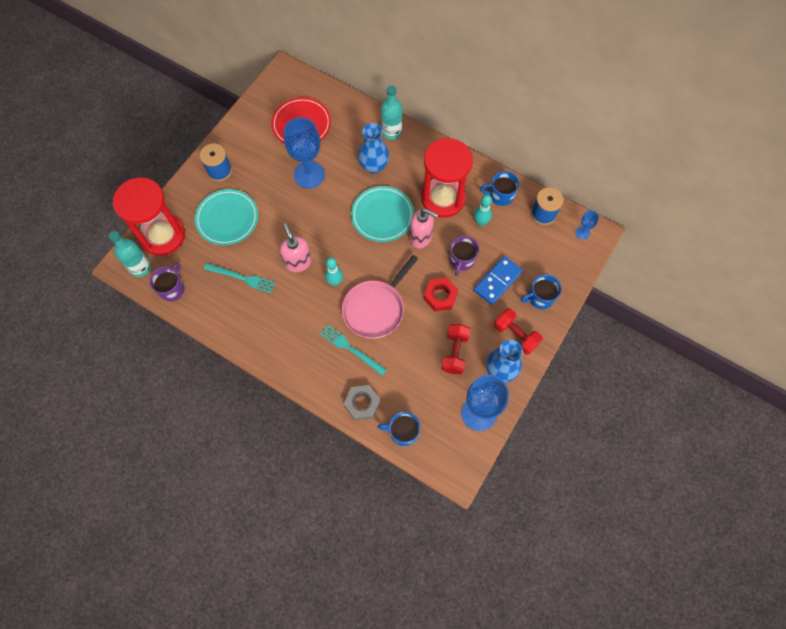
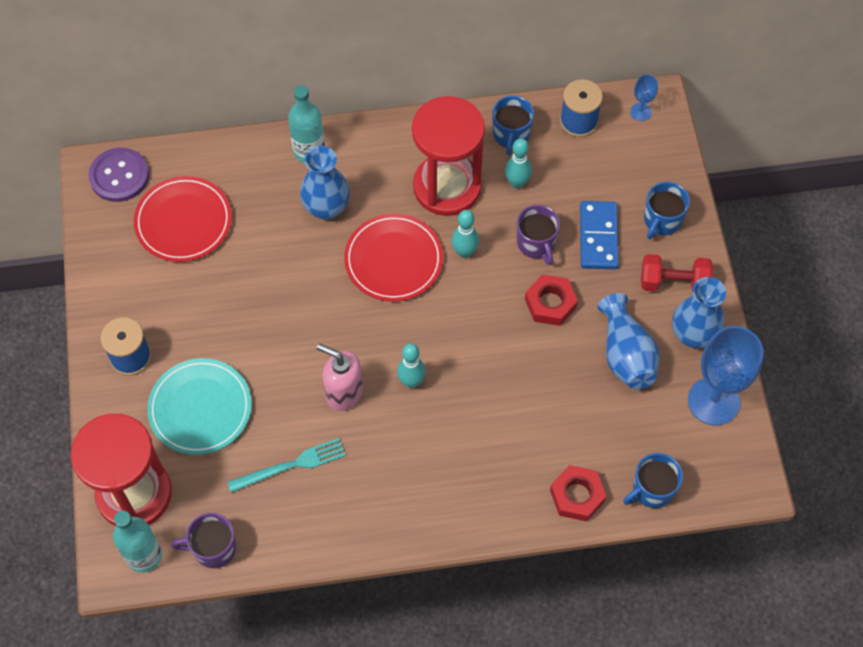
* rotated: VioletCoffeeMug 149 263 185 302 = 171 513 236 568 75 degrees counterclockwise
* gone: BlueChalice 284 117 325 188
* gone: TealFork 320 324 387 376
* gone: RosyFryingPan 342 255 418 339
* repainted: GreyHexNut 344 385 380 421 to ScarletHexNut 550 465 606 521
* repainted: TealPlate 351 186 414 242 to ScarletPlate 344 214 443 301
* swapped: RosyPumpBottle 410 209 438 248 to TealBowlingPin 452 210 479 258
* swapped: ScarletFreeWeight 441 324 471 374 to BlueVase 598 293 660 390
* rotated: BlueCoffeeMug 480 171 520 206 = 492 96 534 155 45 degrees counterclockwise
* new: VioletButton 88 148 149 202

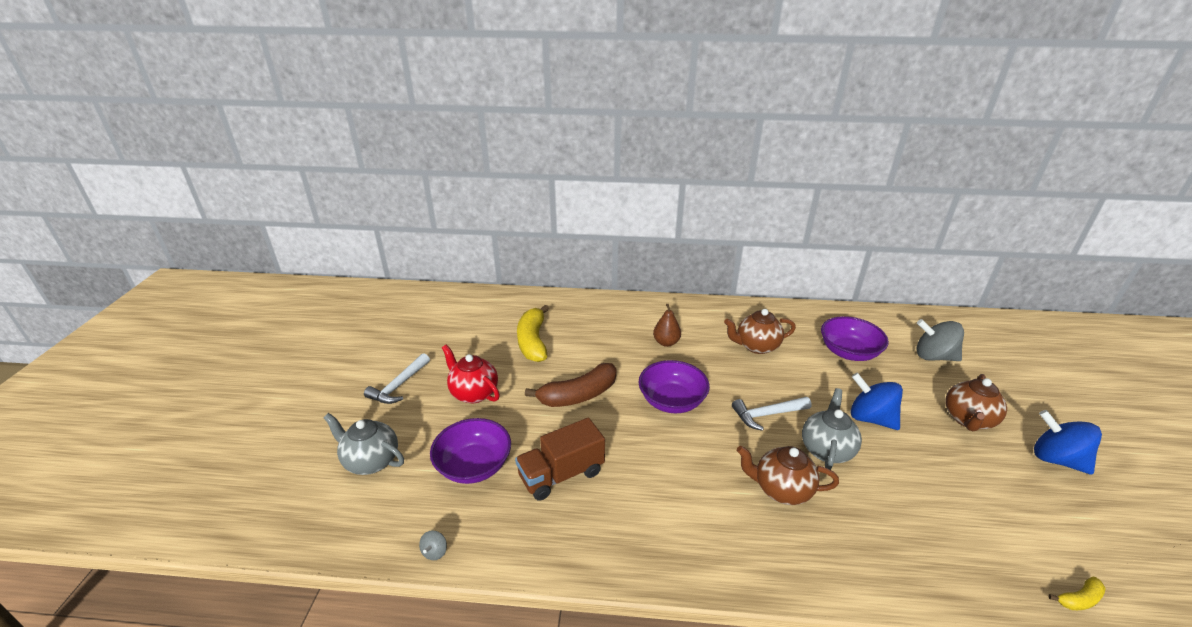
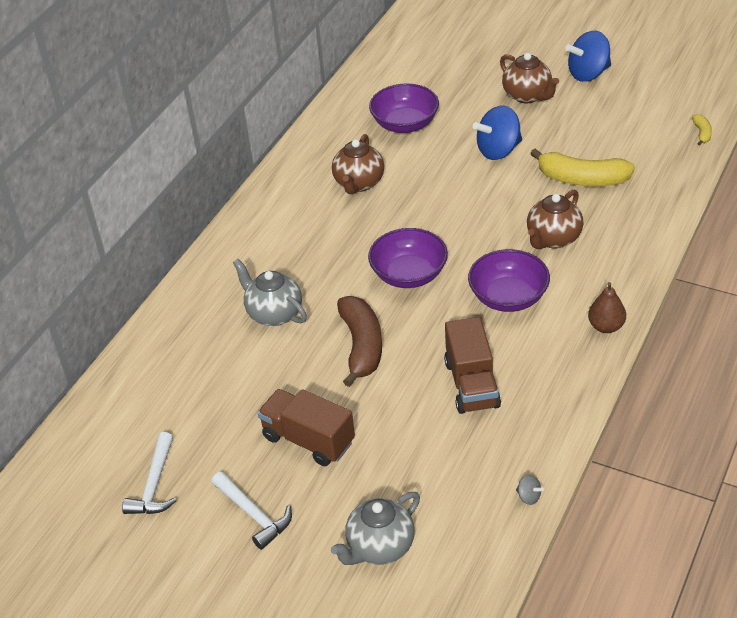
* shifted: VioletBowl 430 418 511 484 to 468 249 550 312
* swapped: ScarletChinaTeapot 442 344 500 403 to BrownLorry 258 389 355 466
* shifted: YellowBananaFruit 517 305 549 362 to 530 149 635 186
* shifted: BrownToyPear 653 304 681 347 to 588 282 626 333
* shifted: SnowWhiteClawHammer 732 397 812 431 to 122 432 177 514
* shifted: GreyChinaTeapot 802 388 862 470 to 233 259 307 326
* gone: GreySpinningTop 916 319 964 361

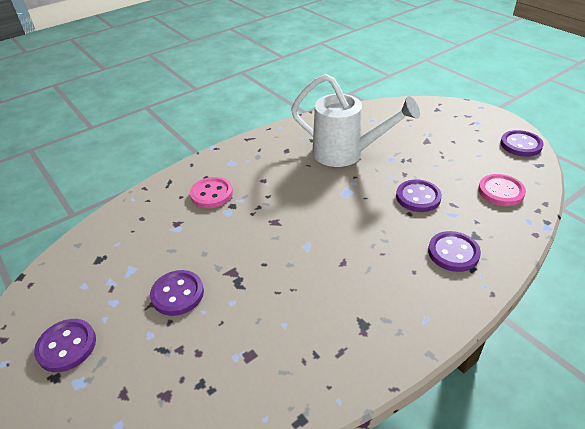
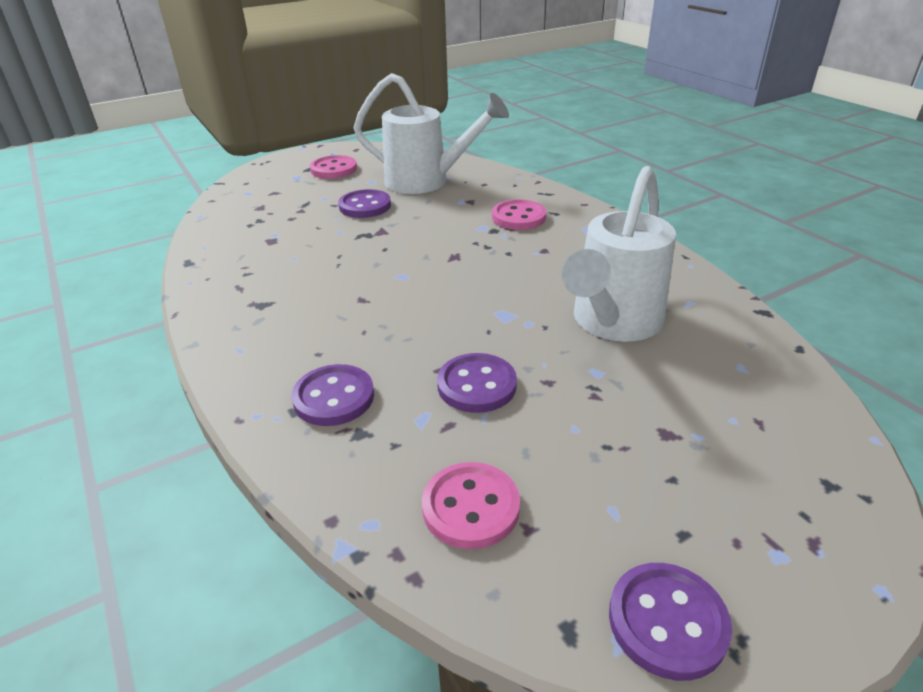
* repainted: VioletButton 34 319 96 372 to RosyButton 310 155 357 179
* new: SnowWhiteWateringPot 353 73 509 194

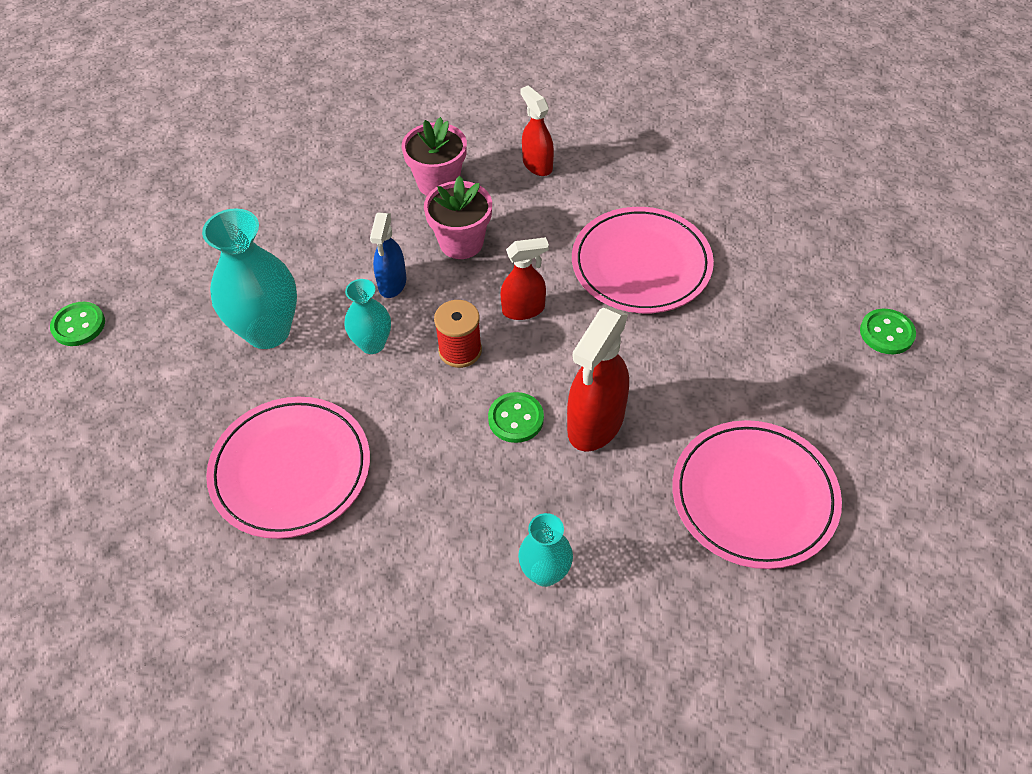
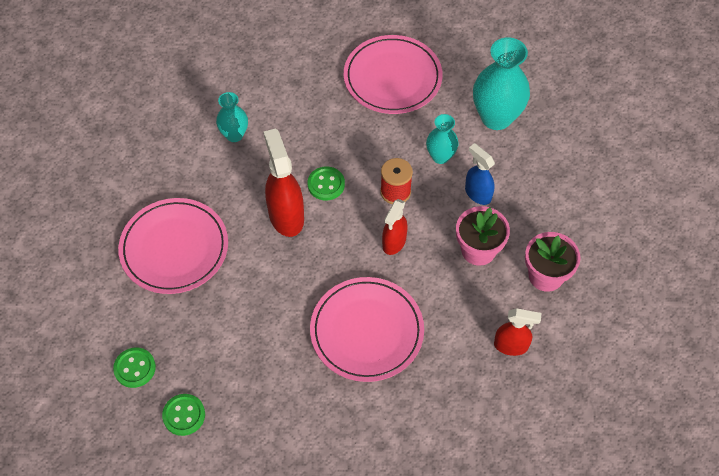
* shifted: EmeraldButton 50 302 105 346 to 113 348 156 388

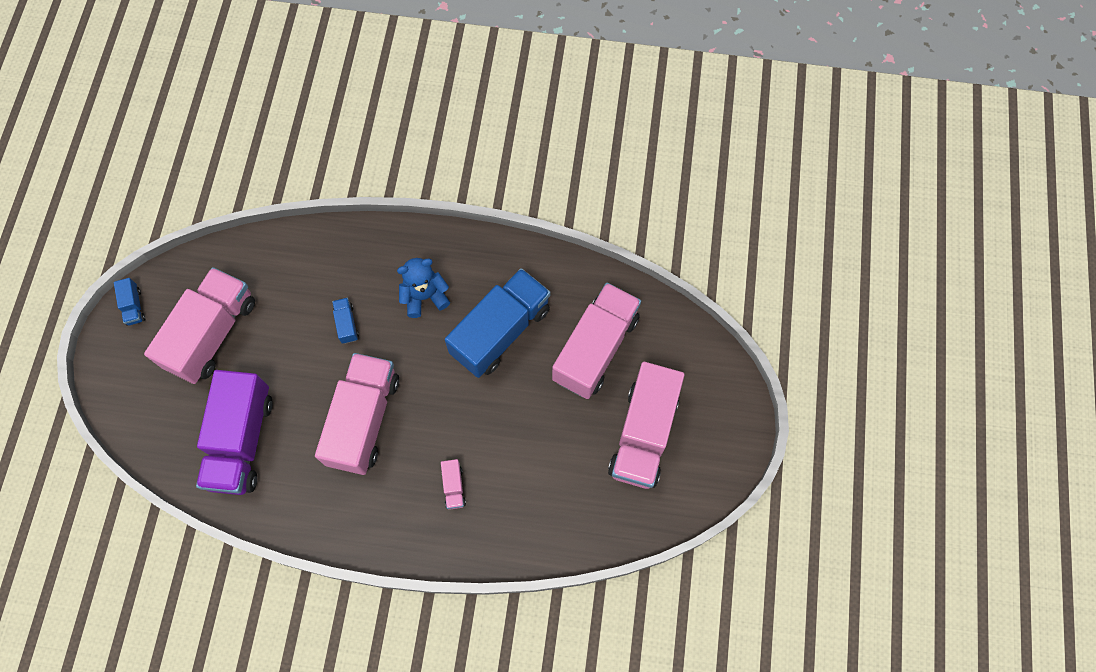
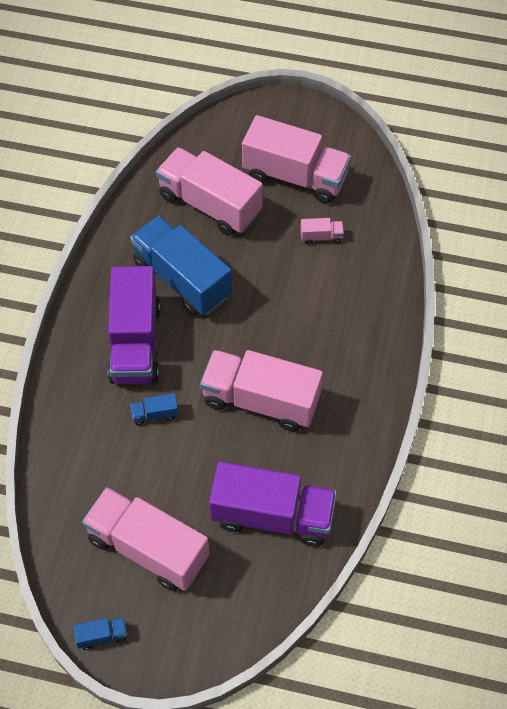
* swapped: BlueTeddy 397 258 450 318 to VioletLorry 108 266 160 384
* shifted: RosyLorry 441 459 466 510 to 300 218 344 245

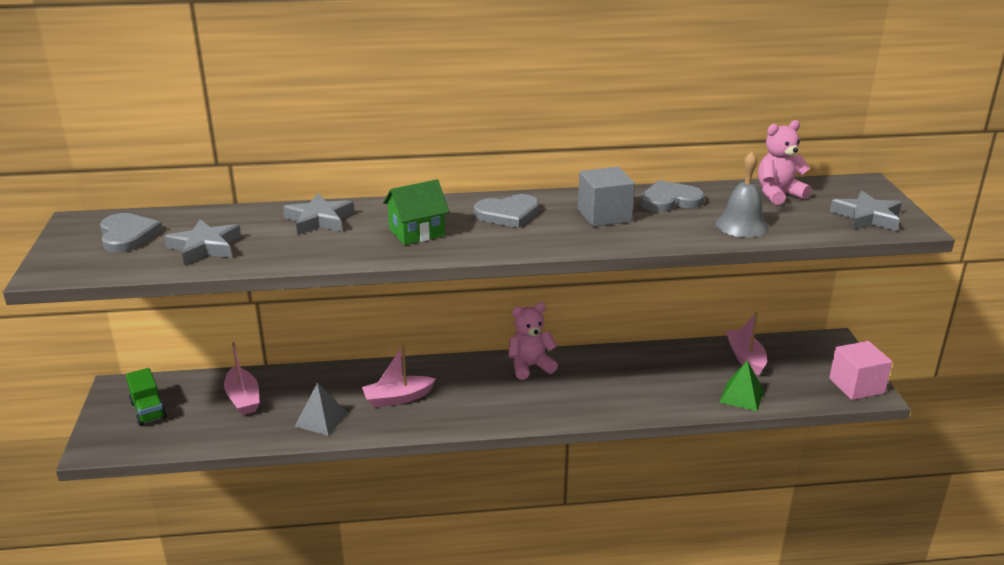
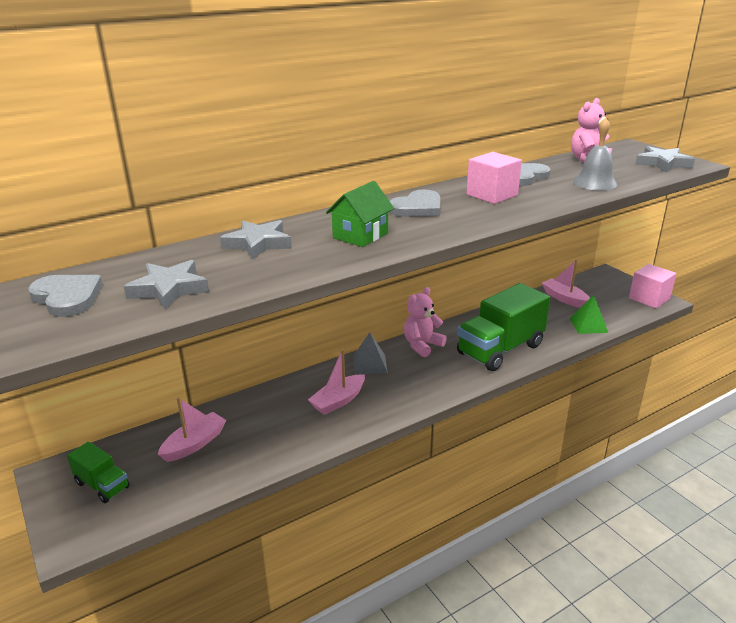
* rotated: RosyToyBoat 224 342 260 415 = 158 397 227 462 90 degrees counterclockwise
* shifted: GreyPyramidShape 295 383 348 436 to 353 332 388 374
* repainted: GreyBlock 578 167 635 227 to RosyBlock 467 152 522 204
* new: EmeraldLorry 457 283 550 371

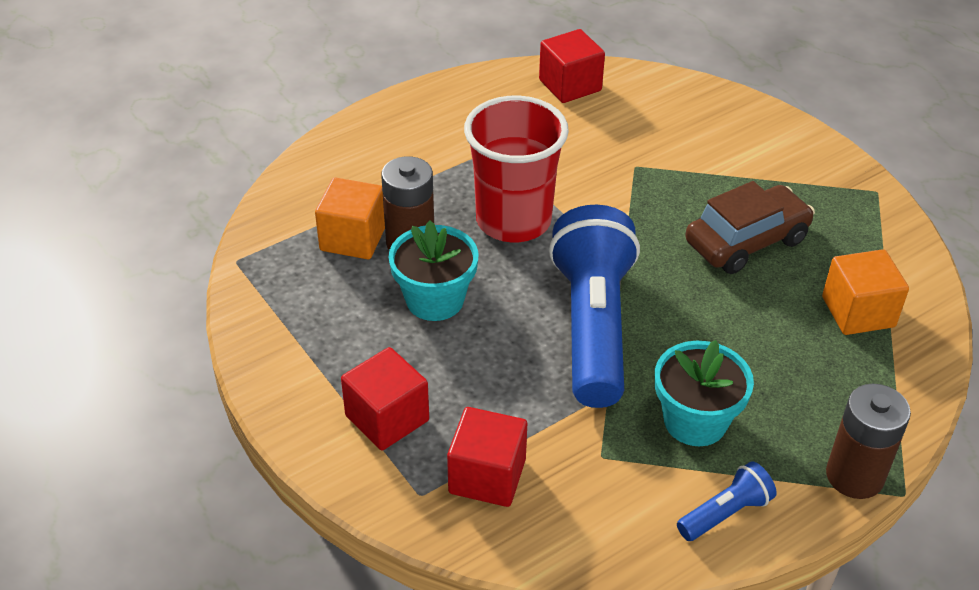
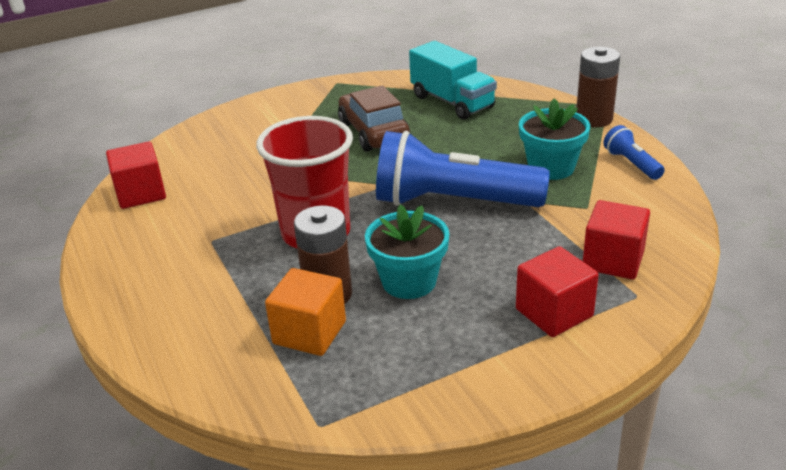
* swapped: OrangeColouredBlock 822 249 909 335 to TealLorry 409 41 497 120

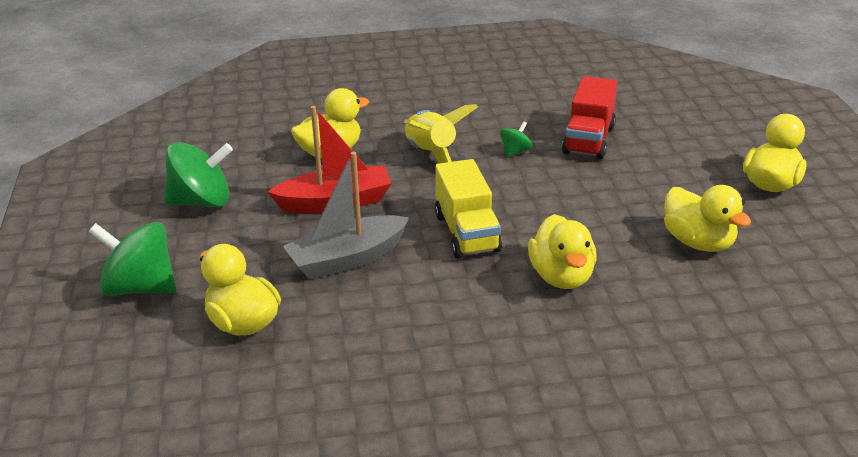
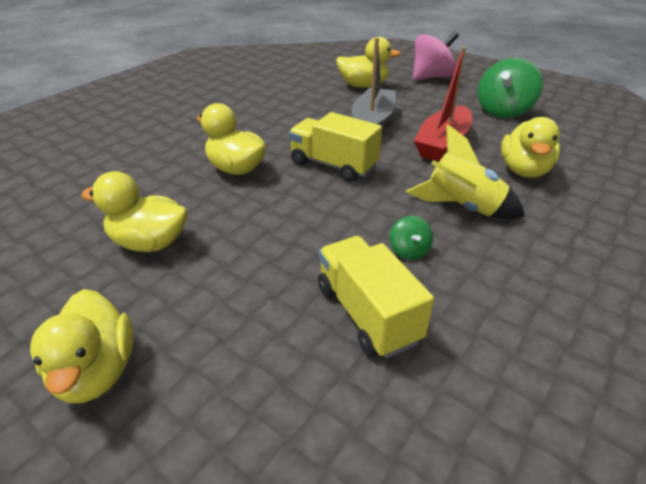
* repainted: EmeraldSpinningTop 89 222 176 296 to RosySpinningTop 413 32 459 80
* repainted: ScarletLorry 562 76 617 159 to YellowLorry 318 236 434 358

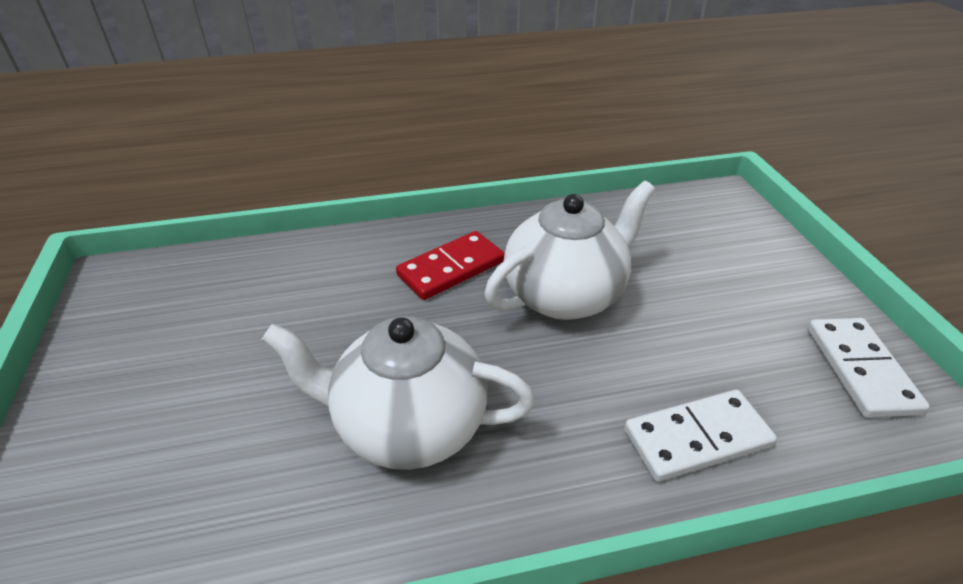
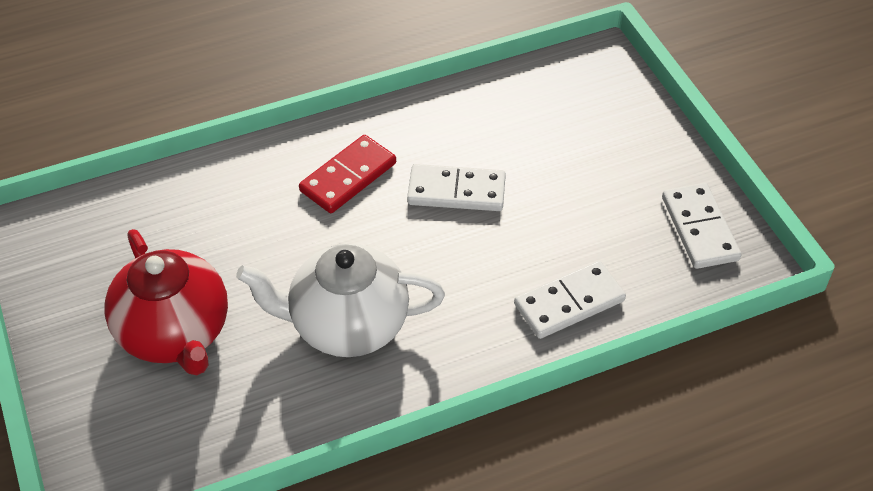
* swapped: SnowWhiteChinaTeapot 485 181 655 320 to SnowWhiteDominoPiece 407 164 506 211
* new: ScarletChinaTeapot 105 229 228 375

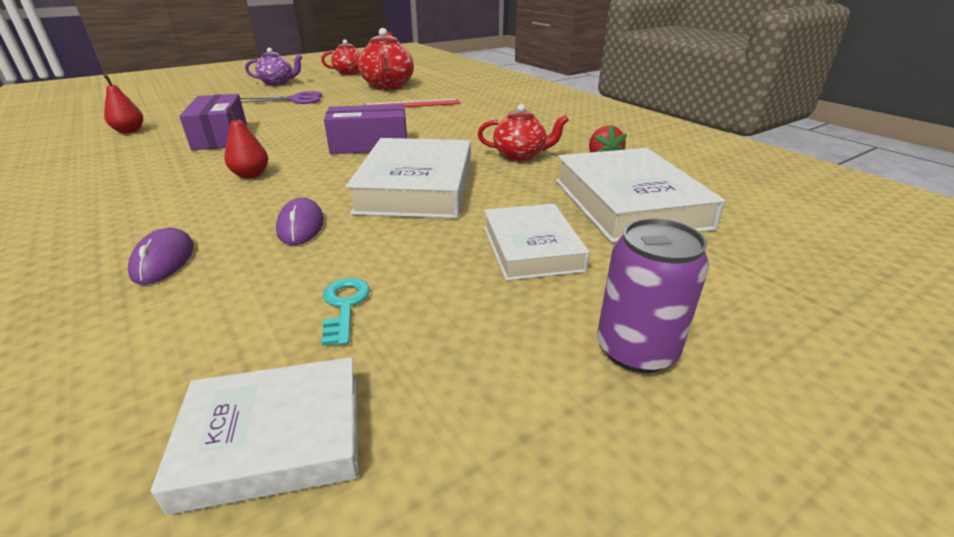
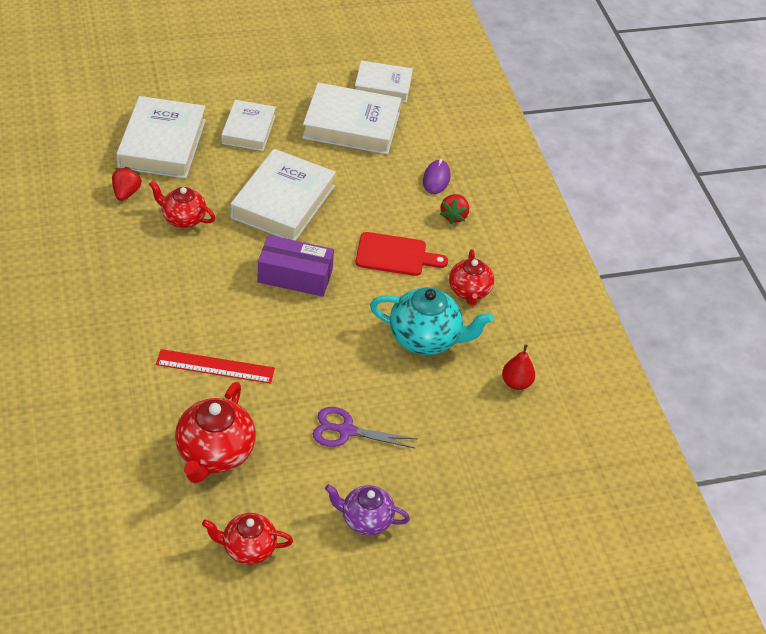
* swapped: VioletParcel 179 94 247 150 to TealChinaTeapot 370 287 493 355
* swapped: ScarletToyPear 224 107 268 178 to ScarletCuttingBoard 355 232 448 276
* gone: VioletPcMouse 276 198 324 245
* swapped: TealLatchkey 321 278 370 346 to SnowWhiteHardback 302 83 401 154
* gone: VioletCan 597 218 709 373
* new: ScarletBerry 440 194 469 224
* new: ScarletChinaTeapot 449 249 494 306

